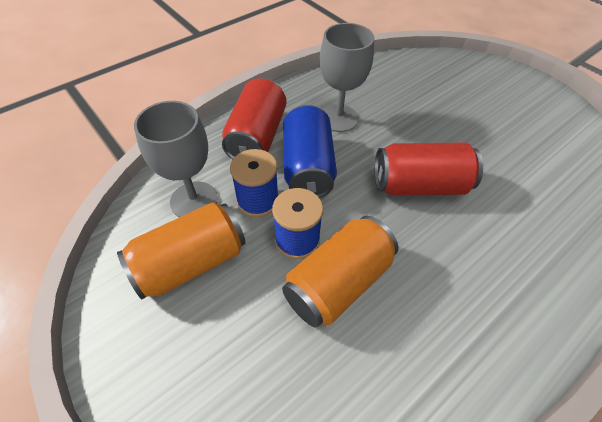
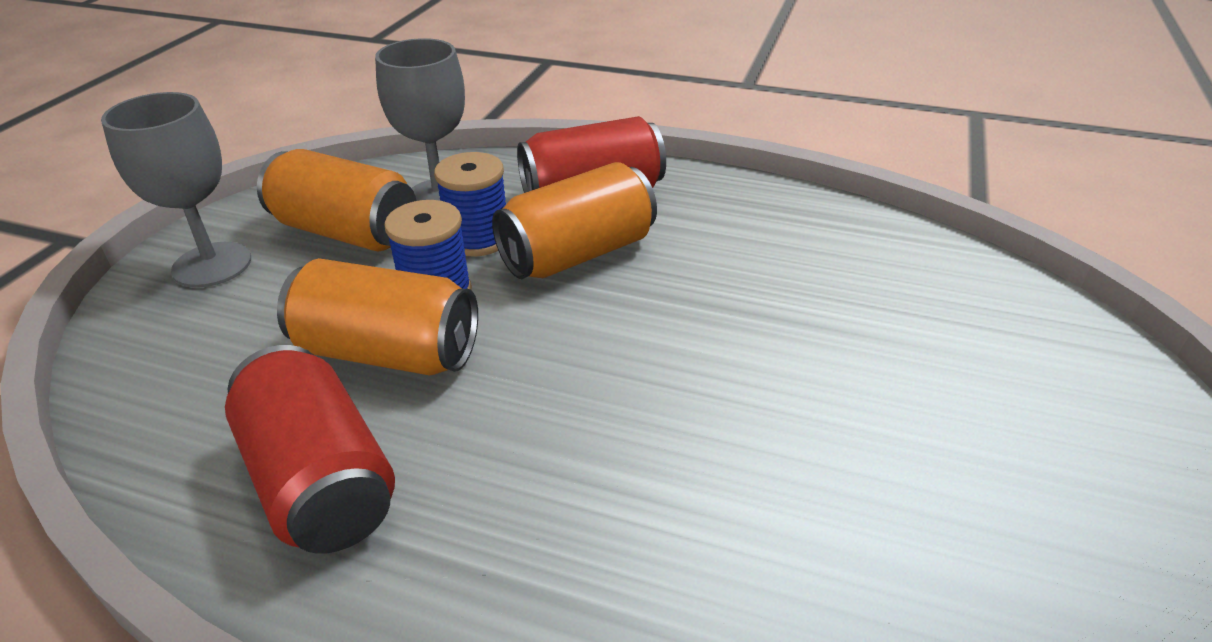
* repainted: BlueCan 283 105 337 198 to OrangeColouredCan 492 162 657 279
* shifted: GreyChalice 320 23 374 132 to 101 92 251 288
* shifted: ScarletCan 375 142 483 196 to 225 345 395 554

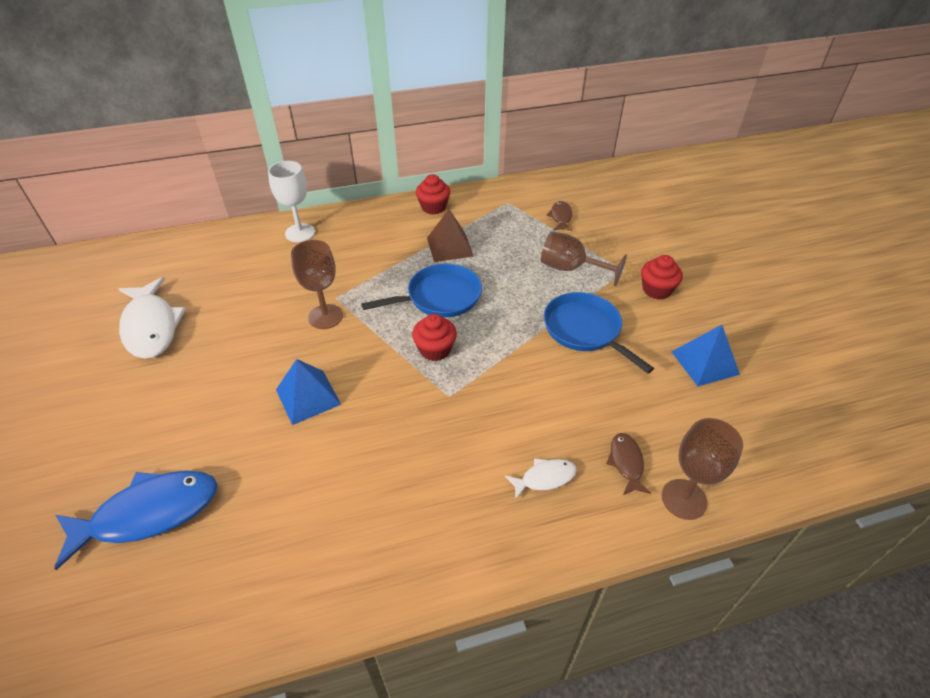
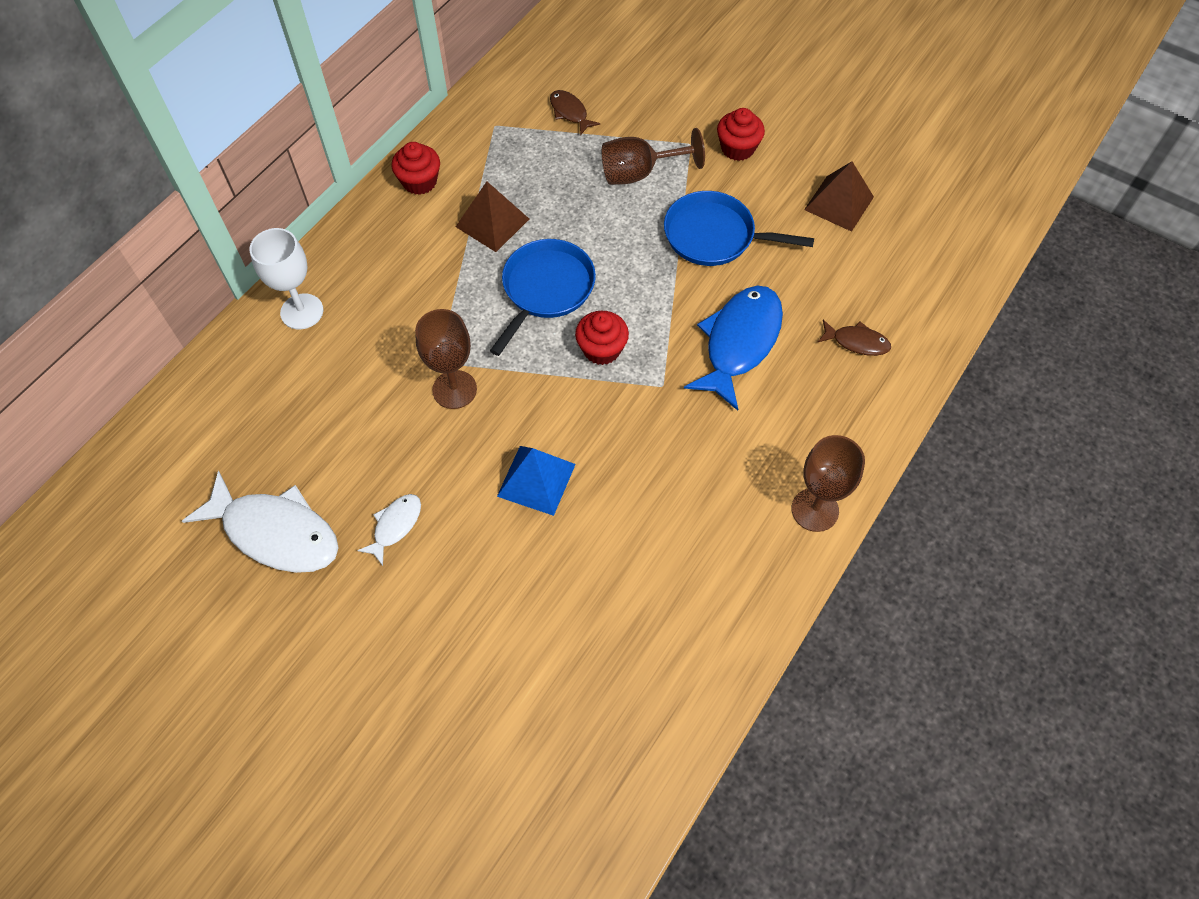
* shifted: BlueFish 54 471 218 570 to 684 286 783 411
* shifted: SnowWhiteFish 505 458 577 499 to 357 494 421 566
* rotated: BrownFish 606 433 651 495 = 817 320 891 356 150 degrees clockwise
* shifted: BrownChalice 662 418 743 520 to 792 435 865 532
* repainted: BluePyramidShape 672 325 740 386 to BrownPyramidShape 804 161 874 232

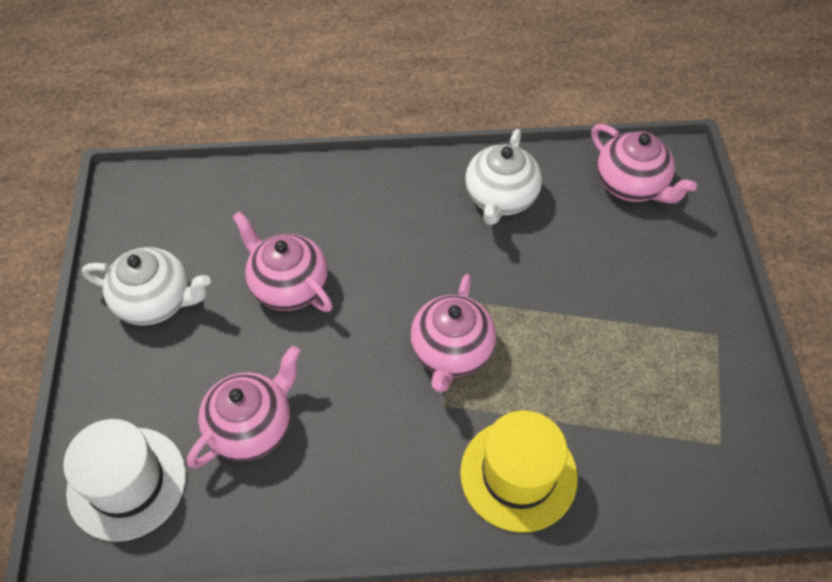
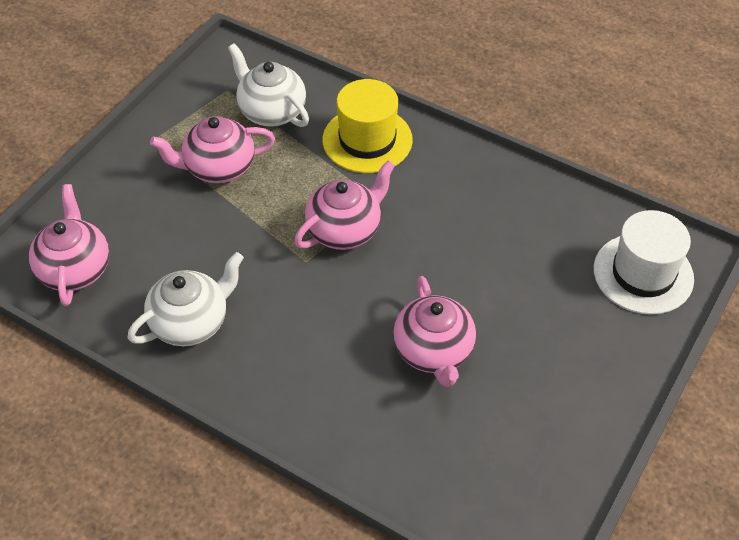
* shifted: SnowWhiteChinaTeapot 82 247 211 325 to 228 43 309 127
* shifted: RosyChinaTeapot 187 346 300 468 to 150 116 275 183

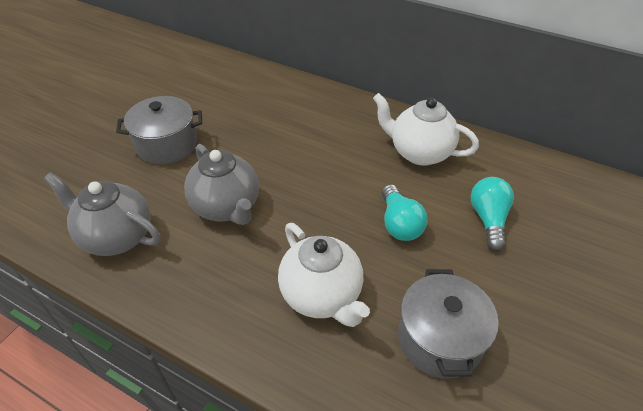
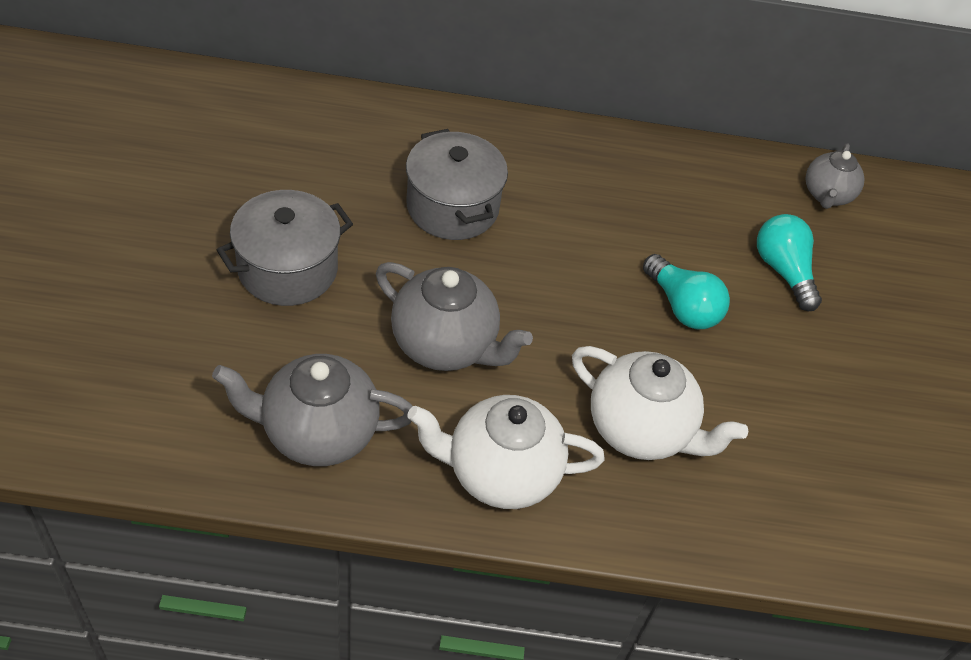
* shifted: SnowWhiteChinaTeapot 373 93 479 166 to 407 395 605 509
* shifted: GreyStockpot 398 269 499 379 to 406 129 508 240
* new: GreyChinaTeapot 805 143 865 209

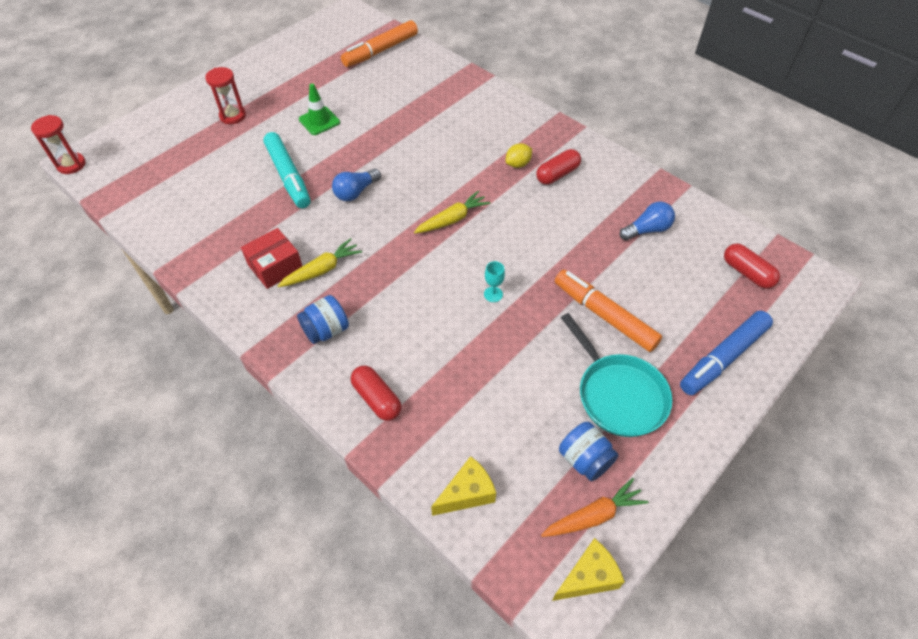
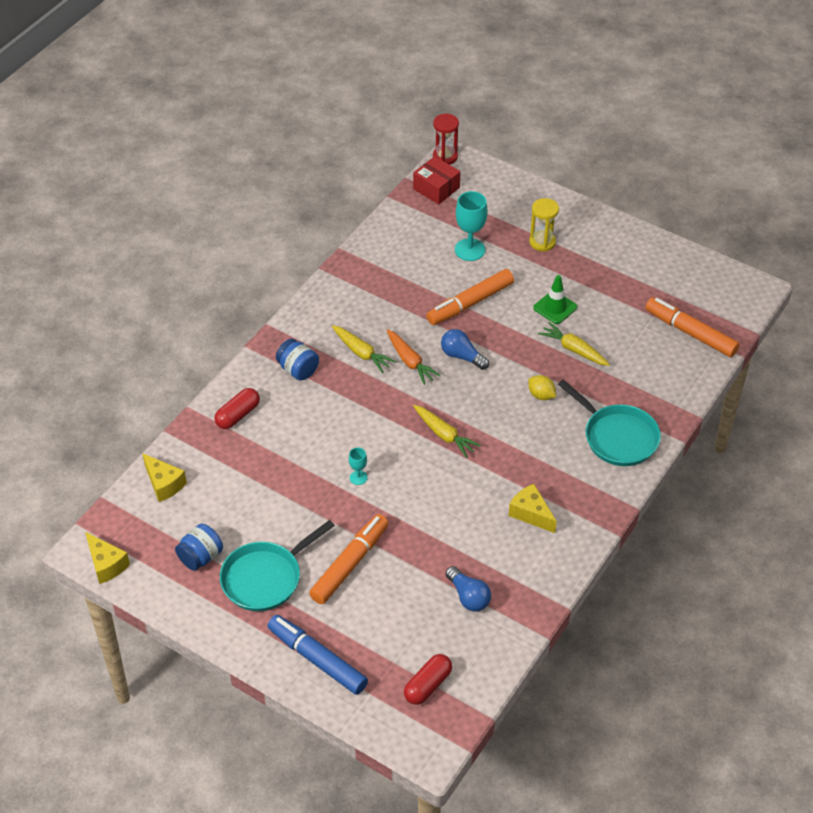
* repainted: ScarletSandTimer 205 67 246 124 to YellowSandTimer 529 198 559 252
* shifted: ScarletParcel 241 228 302 289 to 413 156 460 204
* repainted: TealMarkerPen 263 132 311 208 to OrangeColouredMarkerPen 426 269 514 325
* shifted: YellowToyLemon 506 143 532 168 to 528 375 556 400
* swapped: ScarletPill 536 149 581 185 to YellowCheeseWedge 509 484 557 533
* shifted: OrangeColouredToyCarrot 541 478 649 537 to 387 329 441 385
* new: TealChalice 455 191 488 261
* new: YellowToyCarrot 538 322 610 366
* new: TealFryingPan 558 379 661 466

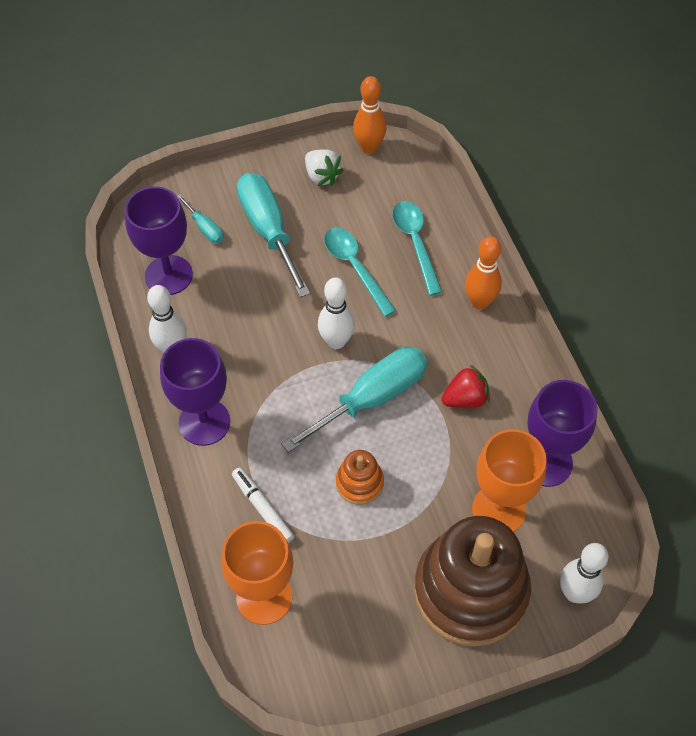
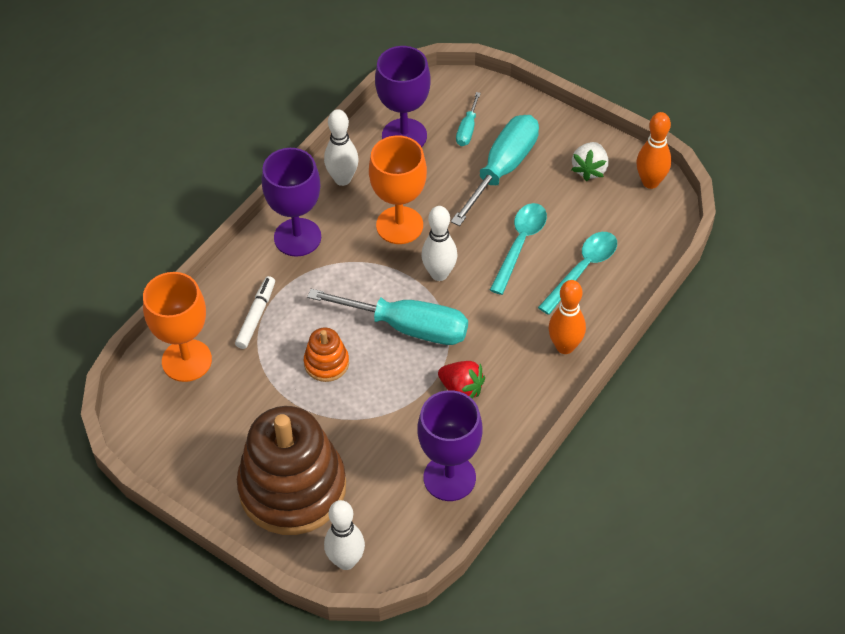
* shifted: OrangeColouredChalice 472 429 546 532 to 369 135 427 244

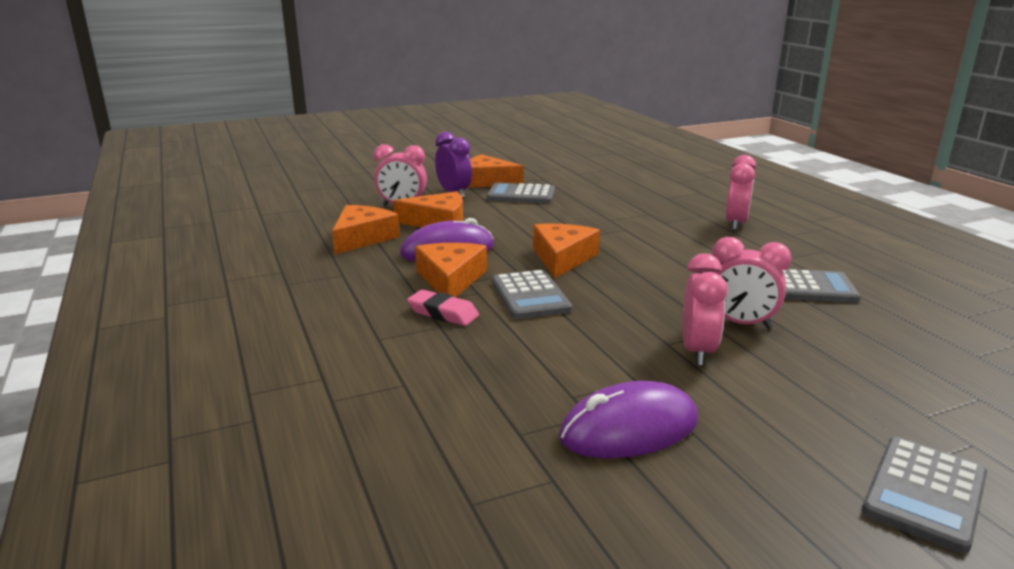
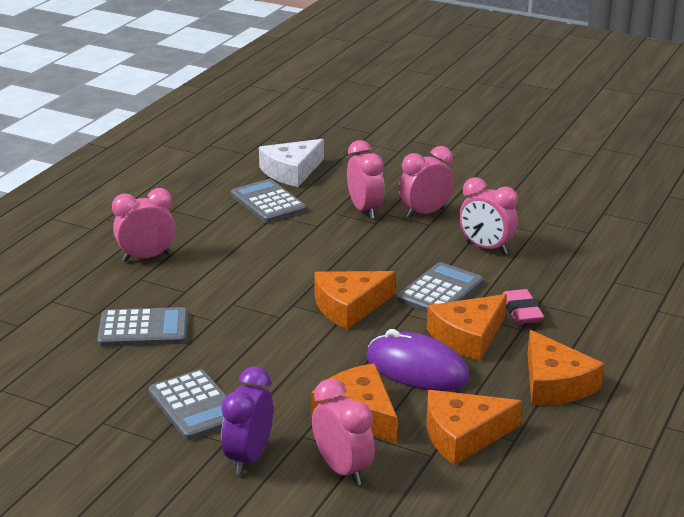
* shifted: OrangeColouredCheeseWedge 468 154 523 188 to 528 330 604 405
* gone: VioletPcMouse 559 381 698 458
* shifted: GreyCalculator 862 437 987 554 to 97 307 188 347
* new: SnowWhiteCheeseWedge 259 139 324 187
* new: RosyClock 459 177 518 255

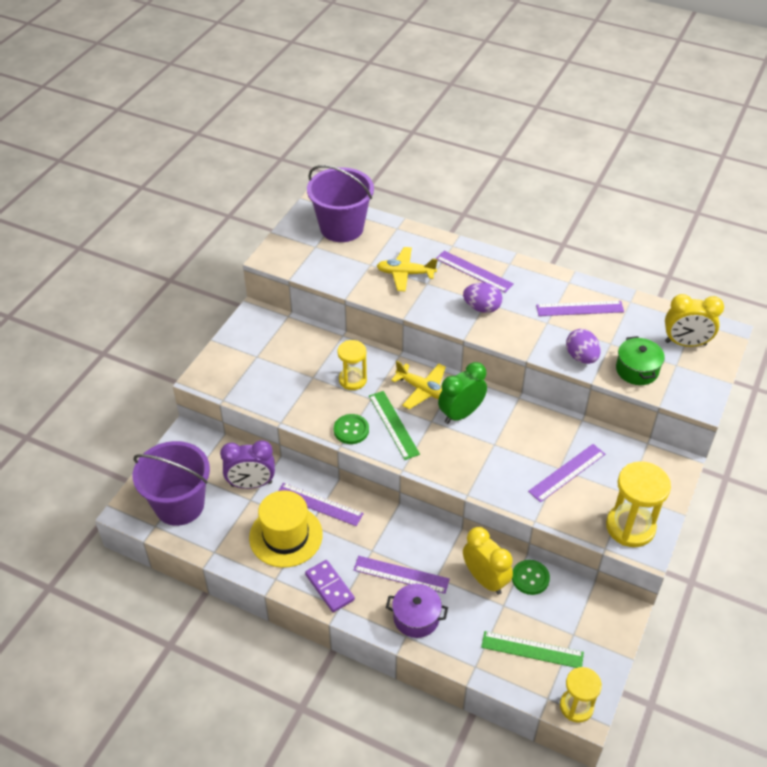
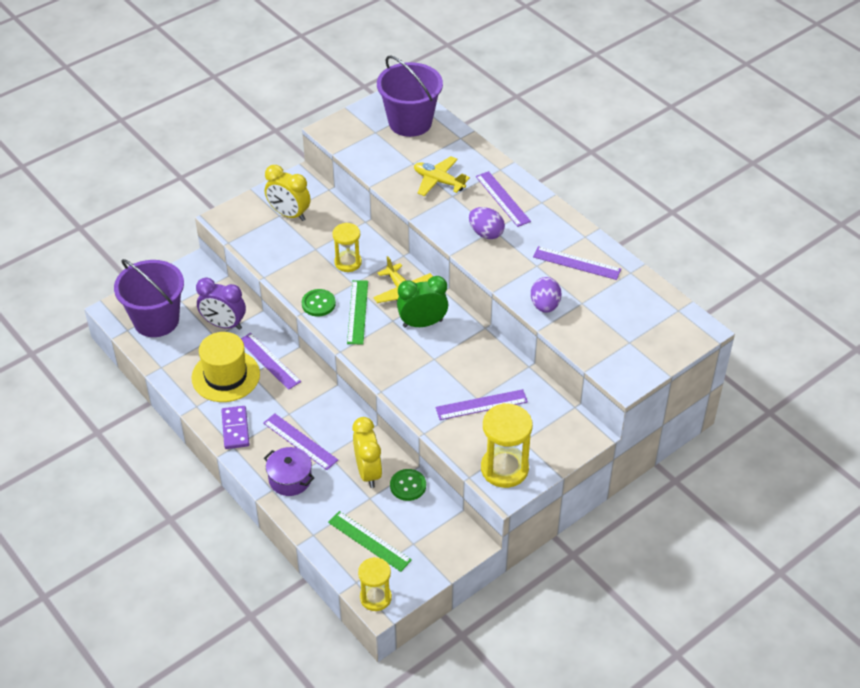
* gone: EmeraldStockpot 616 336 665 385
* shifted: YellowClock 665 294 724 347 to 265 165 311 221

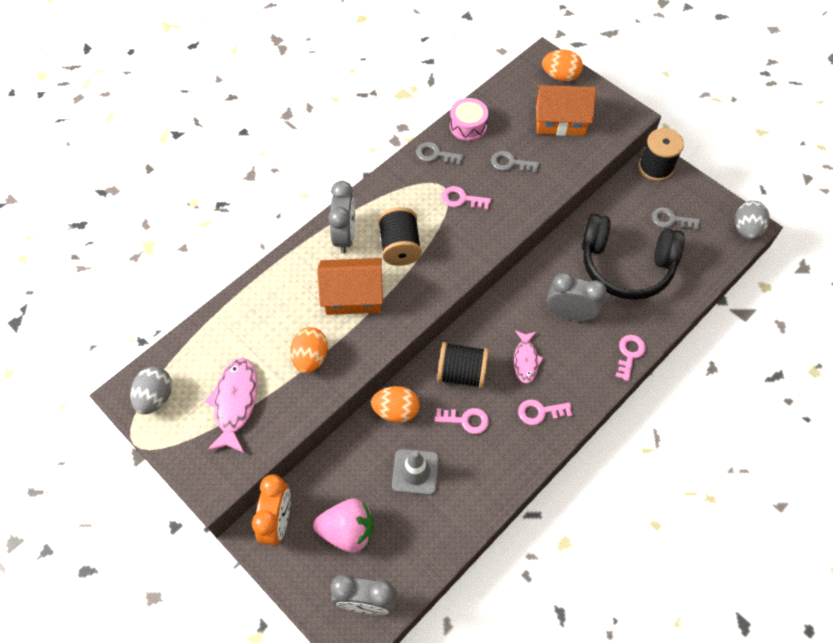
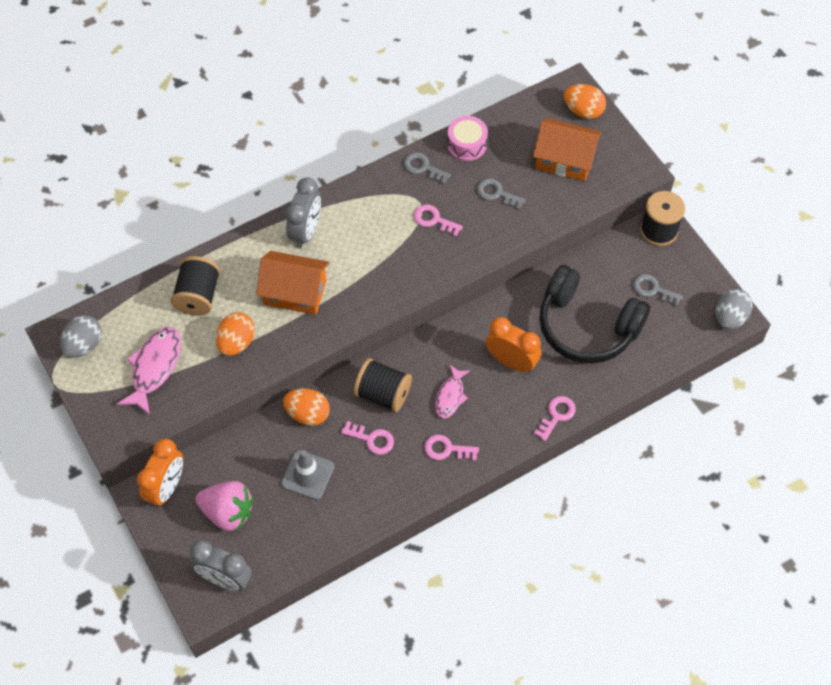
* shifted: BlackReelOfThread 378 207 422 266 to 171 256 220 316
* repainted: GreyClock 547 273 607 321 to OrangeColouredClock 486 317 541 373

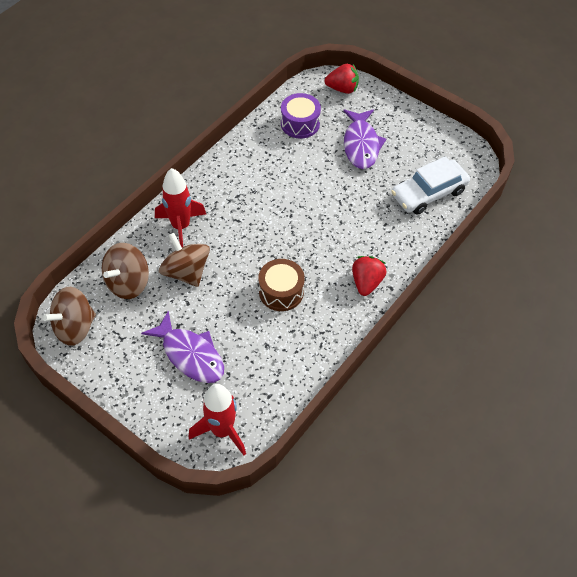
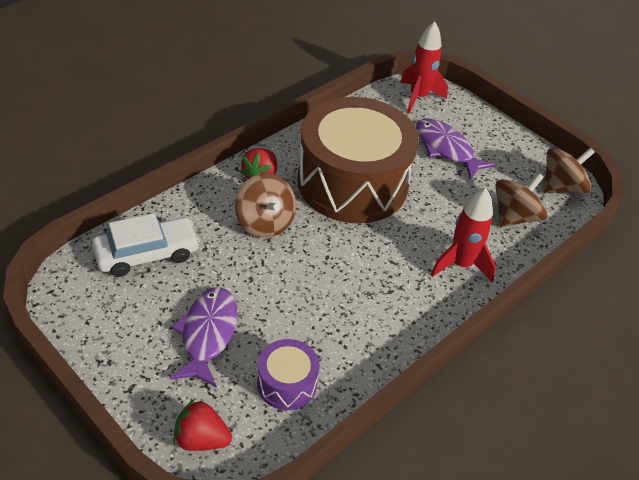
* shifted: BrownSpinningTop 159 233 210 287 to 235 173 296 238
* scaled: BrownSnareDrum 258 259 305 311 = 297 97 419 223 x2.33

